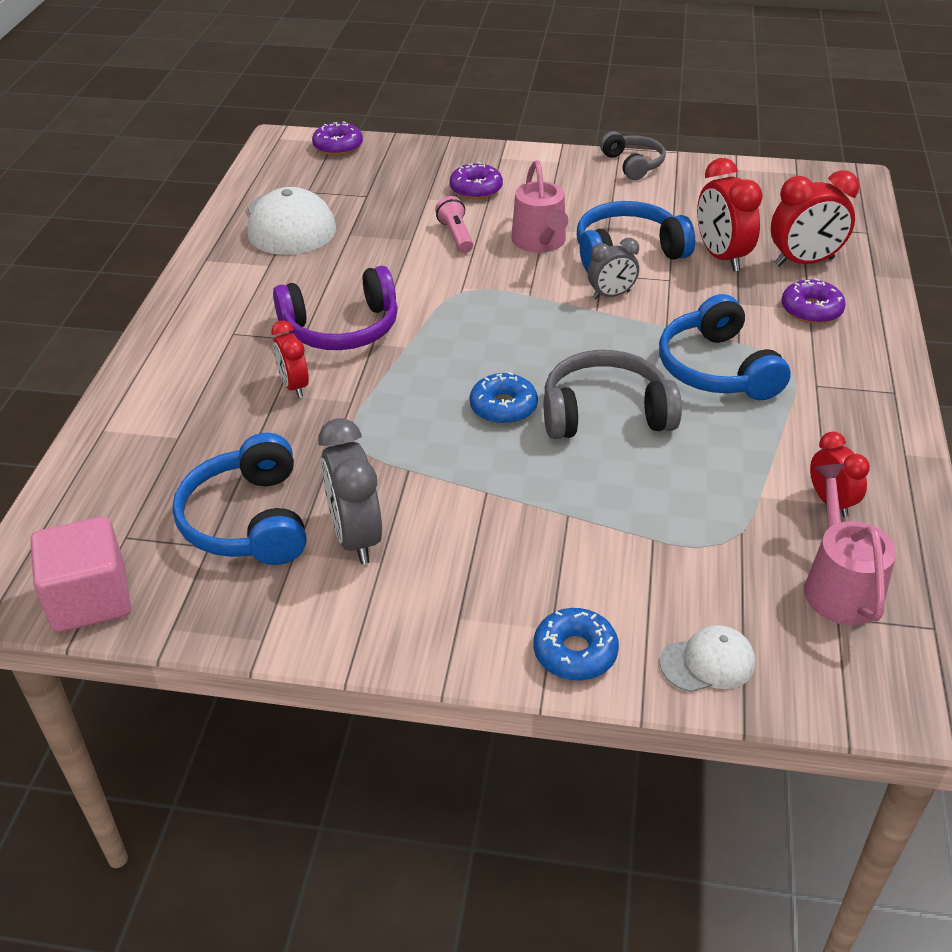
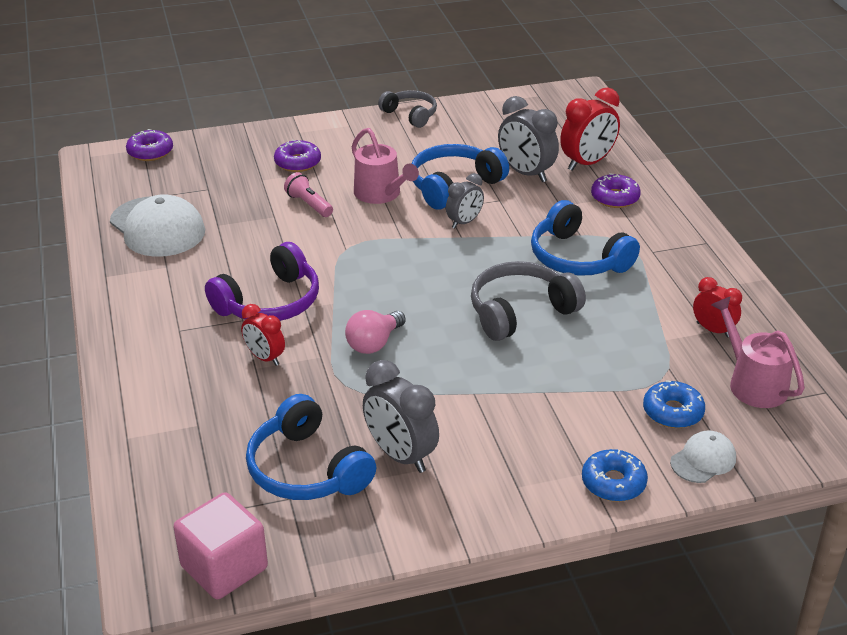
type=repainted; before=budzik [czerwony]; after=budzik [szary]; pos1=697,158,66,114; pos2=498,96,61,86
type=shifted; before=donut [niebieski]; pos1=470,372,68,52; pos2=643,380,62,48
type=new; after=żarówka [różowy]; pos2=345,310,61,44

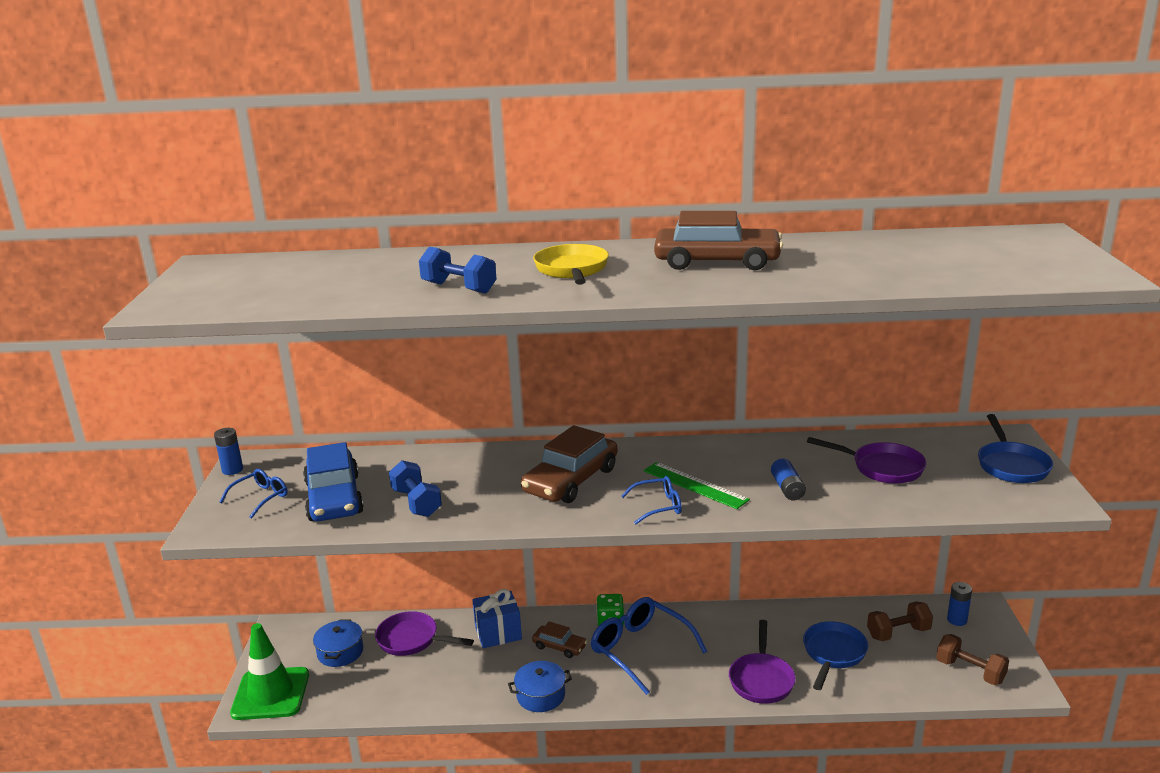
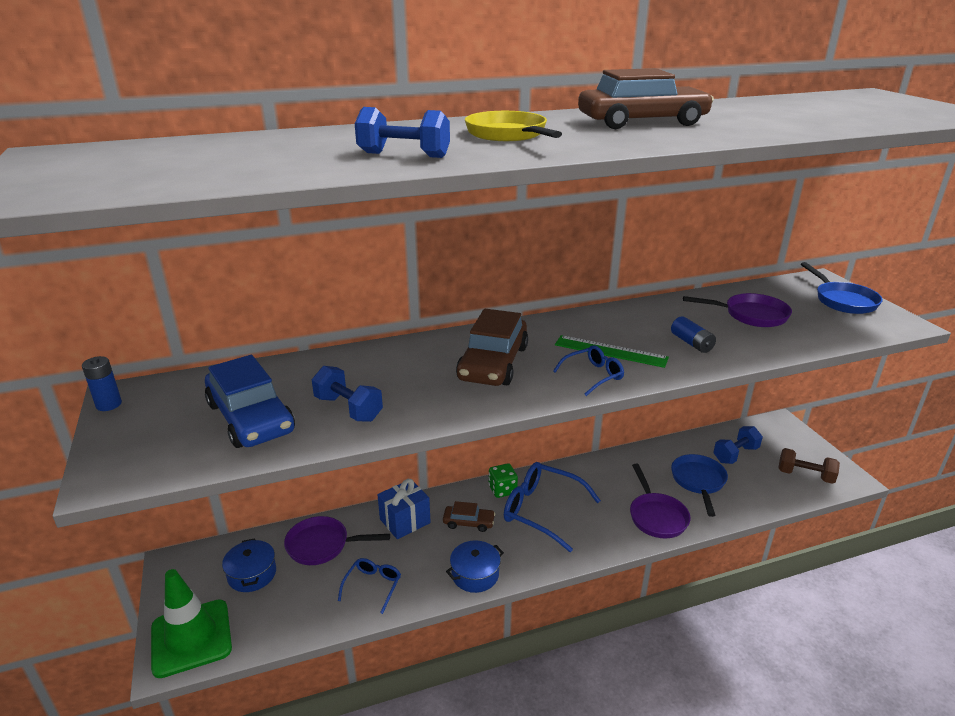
type=shifted; before=okulary [niebieski]; pos1=220,469,67,50; pos2=338,558,63,56
type=gone; before=bateria [niebieski]; pos1=947,582,25,44
type=repainted; before=hantel [brązowy]; after=hantel [niebieski]; pos1=867,601,66,40; pos2=713,426,50,38

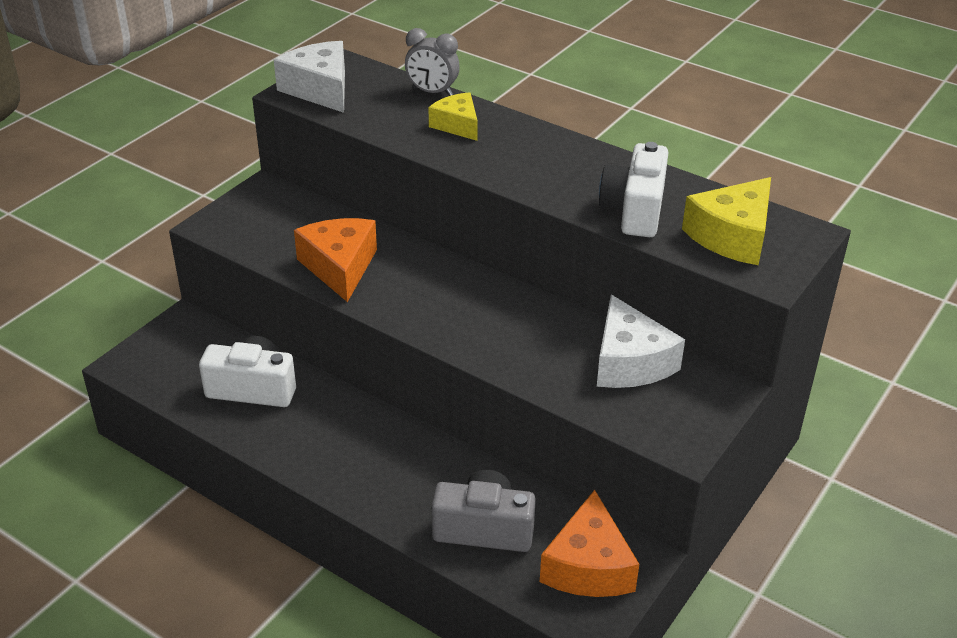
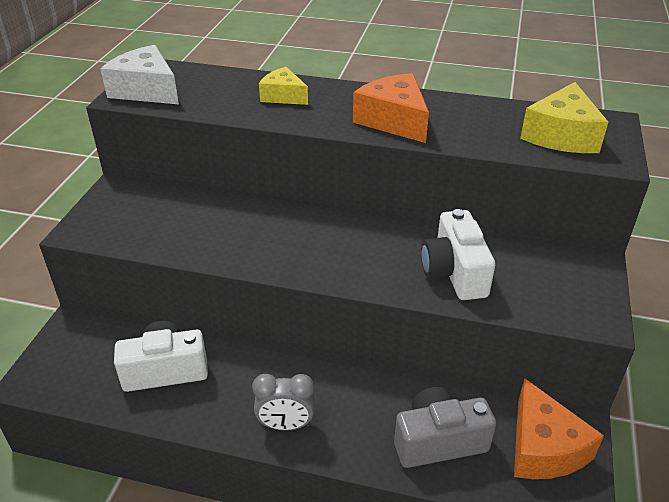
type=shifted; before=budzik [szary]; pos1=405,28,55,68; pos2=252,374,63,57
type=shifted; before=aparat fotograficzny [biały]; pos1=599,142,69,95; pos2=421,209,74,91
type=shifted; before=ser [pomarańczowy]; pos1=294,218,83,84; pos2=353,73,76,70
type=gone; before=ser [biały]; pos1=597,295,88,93

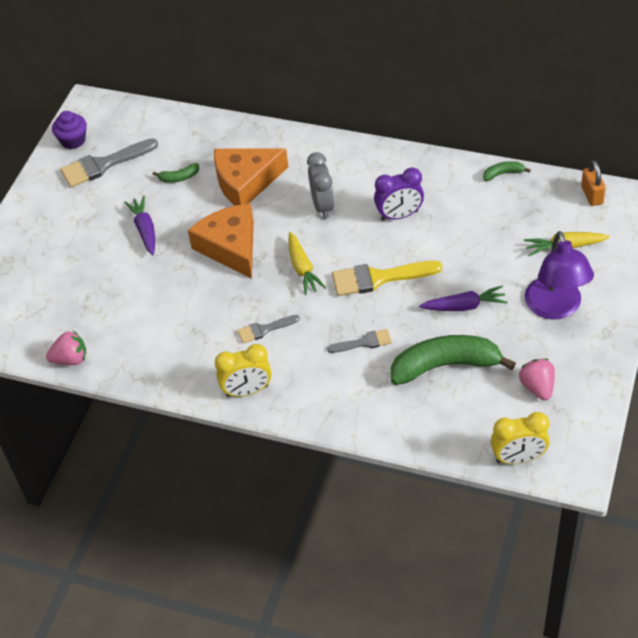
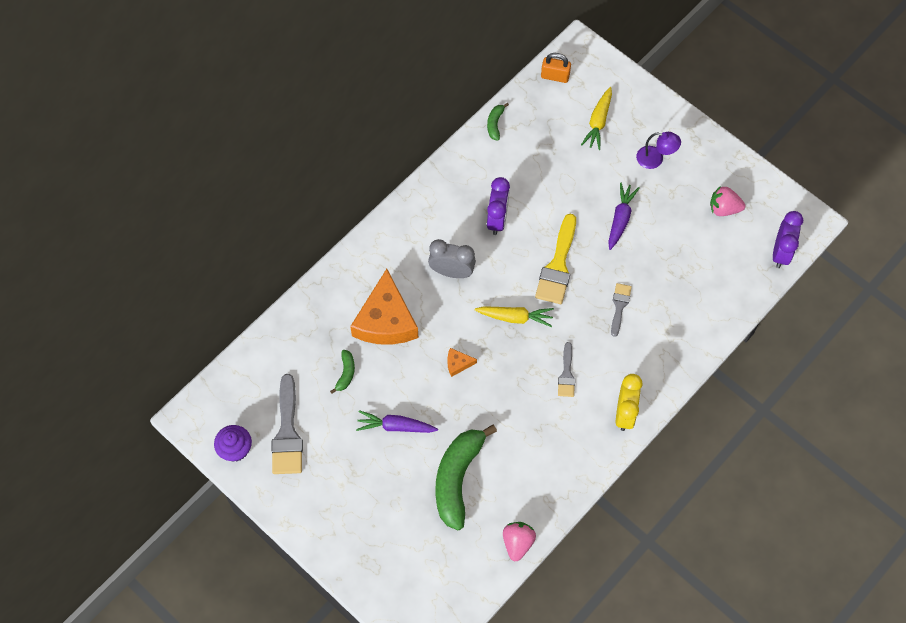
type=scaled; before=ser [pomarańczowy]; pos1=188,204,66,75; pos2=447,348,30,29; scale=0.4
type=scaled; before=lampka [fioletowy]; pos1=525,231,69,88; pos2=636,132,45,37; scale=0.56
type=shifted; before=banan [zielony]; pos1=391,335,125,50; pos2=435,425,62,105
type=repainted; before=budzik [żółty]; after=budzik [fioletowy]; pos1=491,412,59,52; pos2=773,211,30,57

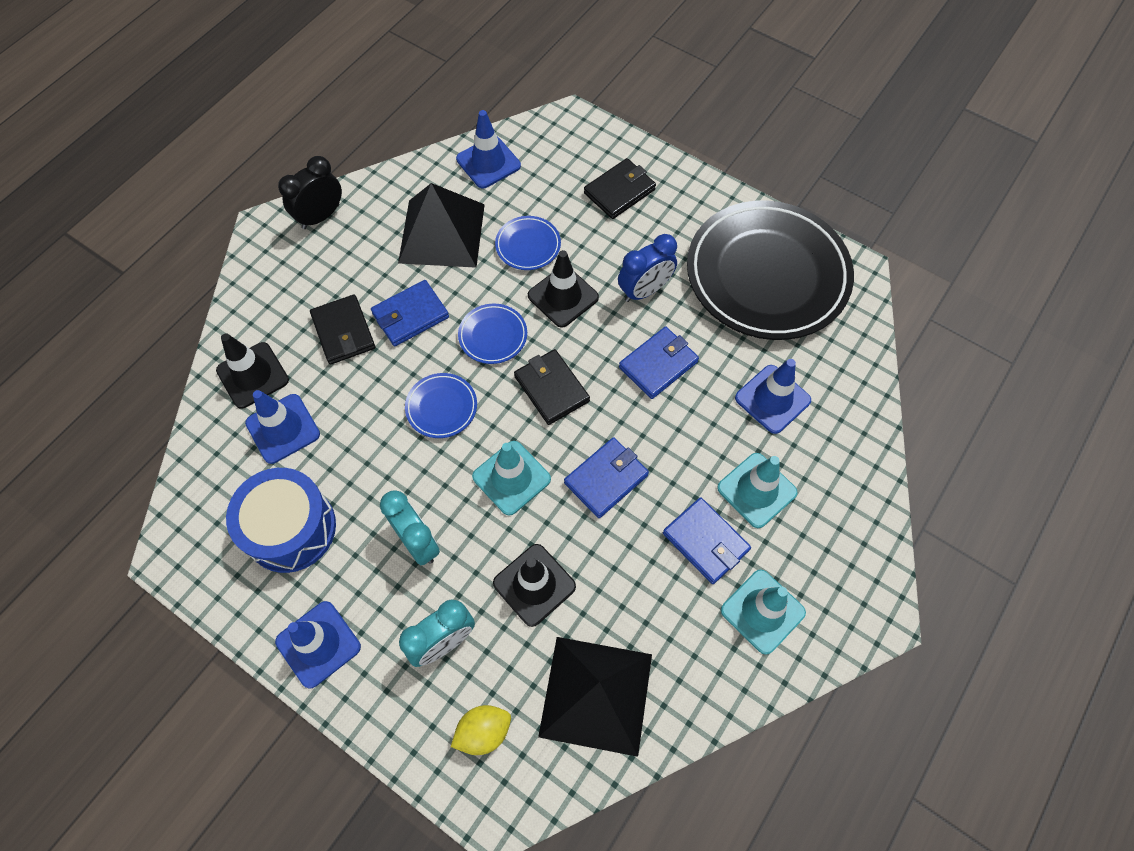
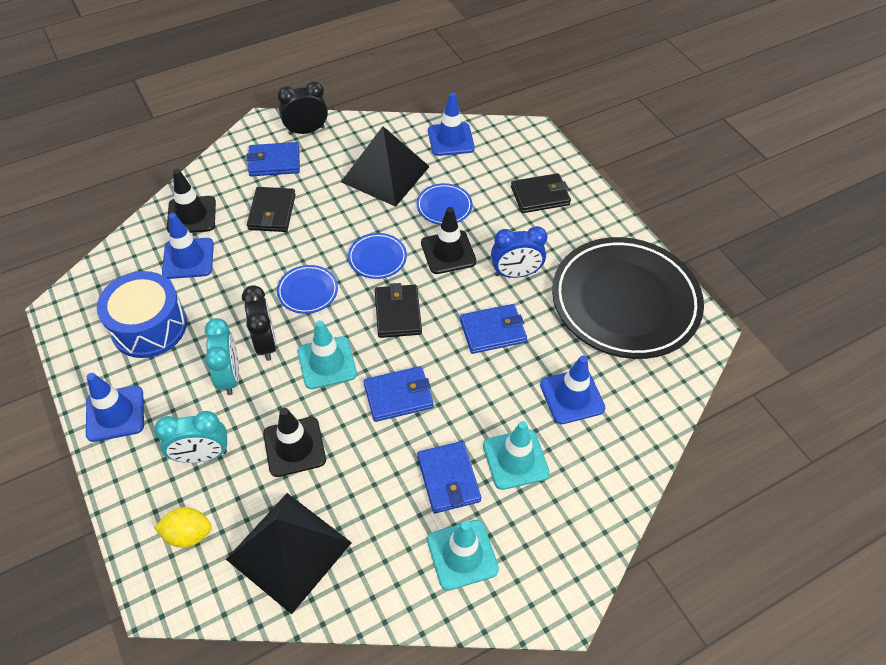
type=shifted; before=portfel [niebieski]; pos1=371,280,78,66; pos2=246,142,54,34
type=new; after=budzik [czarny]; pos2=242,285,35,76

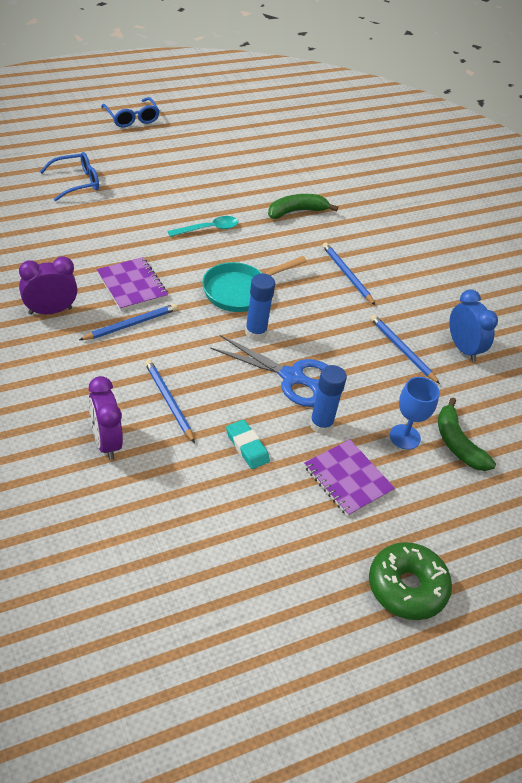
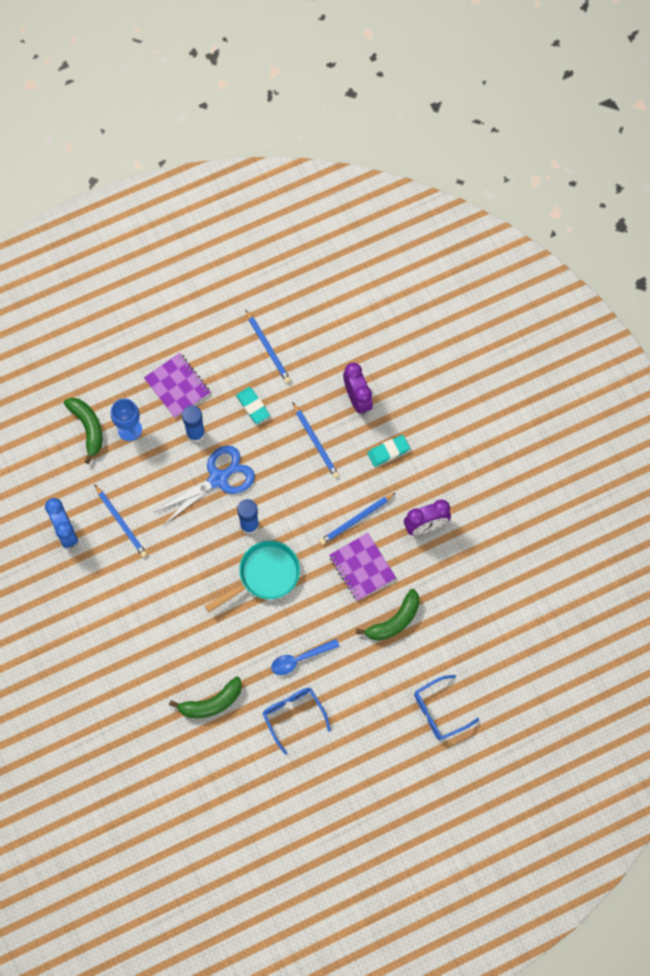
type=shifted; before=okulary [niebieski]; pos1=101,97,59,30; pos2=262,688,69,67
type=repainted; before=łyżka [turkusowy]; after=łyżka [niebieski]; pos1=167,216,72,21; pos2=271,639,69,36
type=shifted; before=ołówek [niebieski]; pos1=322,242,53,63; pos2=245,309,46,74
type=rotated; before=nożyczki [niebieski]; pos1=210,335,119,72; pos2=155,446,100,79; turn=120
type=gone; before=donut [zielony]; pos1=369,542,83,78
type=new; after=gumka do mazania [turkusowy]; pos2=367,435,43,32
type=new; after=banan [zielony]; pos2=356,589,64,52

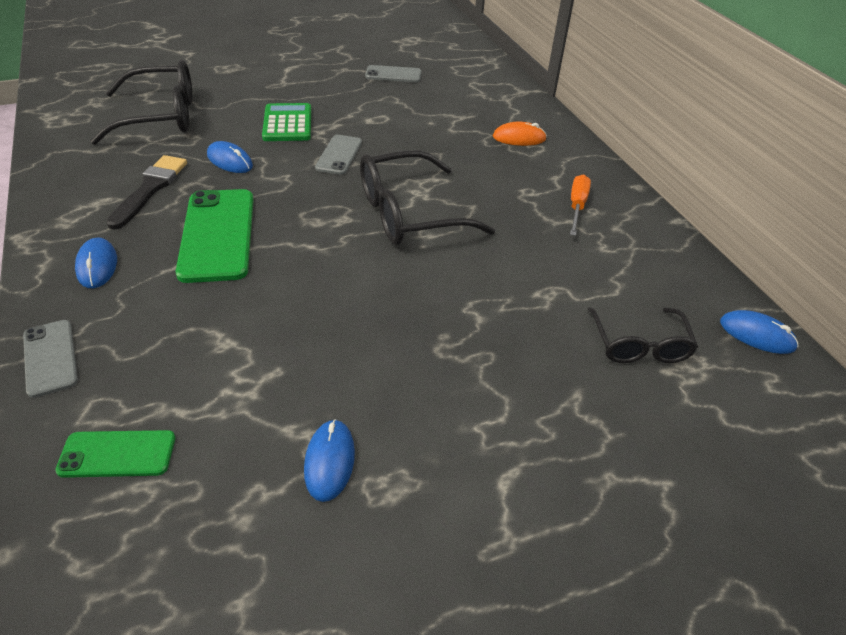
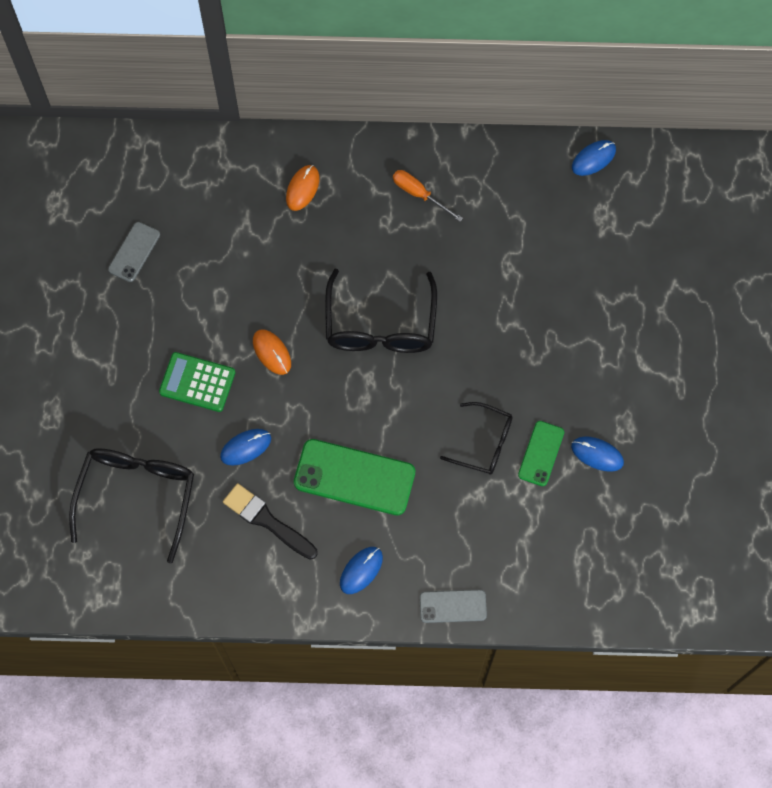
type=swapped; before=telefon [szary]; after=myszka [pomarańczowy]; pos1=315,135,47,40; pos2=253,329,38,46
type=rotated; before=myszka [niebieski]; pos1=75,238,42,50; pos2=340,547,43,47; turn=-60
type=shifted; before=okulary [czarny]; pos1=588,307,110,56; pos2=440,402,73,73
type=shifted; before=telefon [zielony]; pos1=55,430,120,48; pos2=518,421,46,65

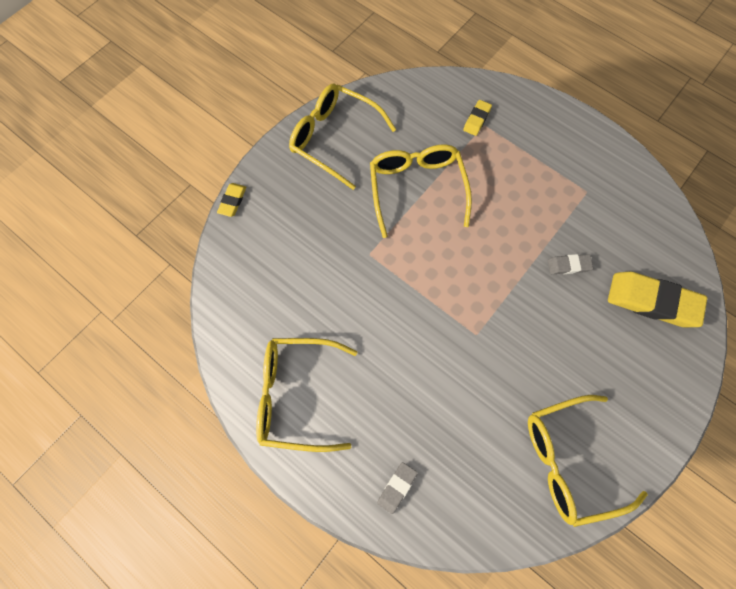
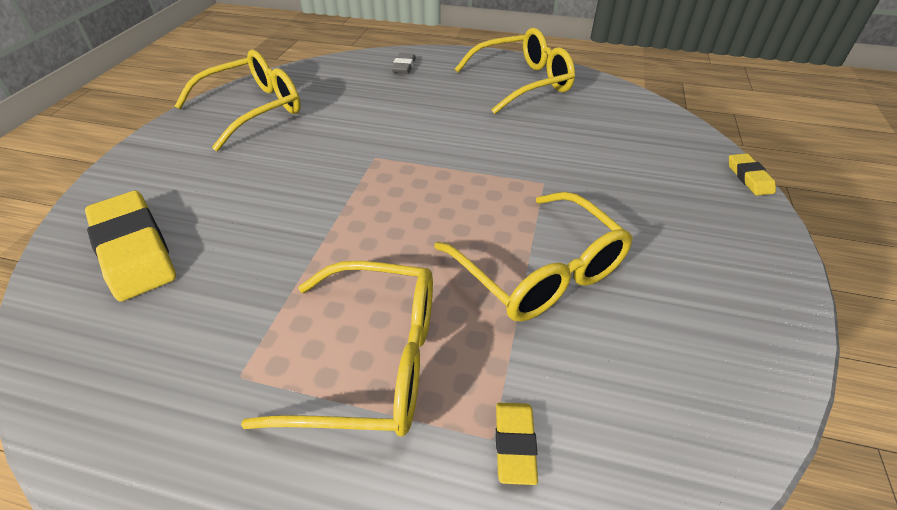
type=shifted; before=okulary [żółty]; pos1=289,84,107,106; pos2=241,261,192,176
type=gone; before=gumka do mazania [szary]; pos1=548,254,45,20
type=rotated; before=gumka do mazania [żółty]; pos1=608,272,99,55; pos2=85,191,91,110; turn=60

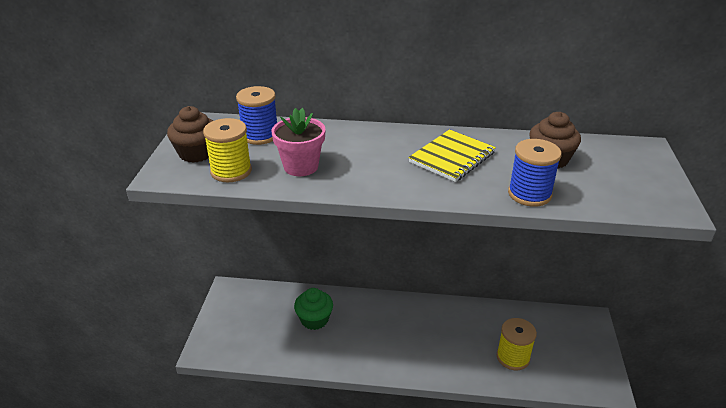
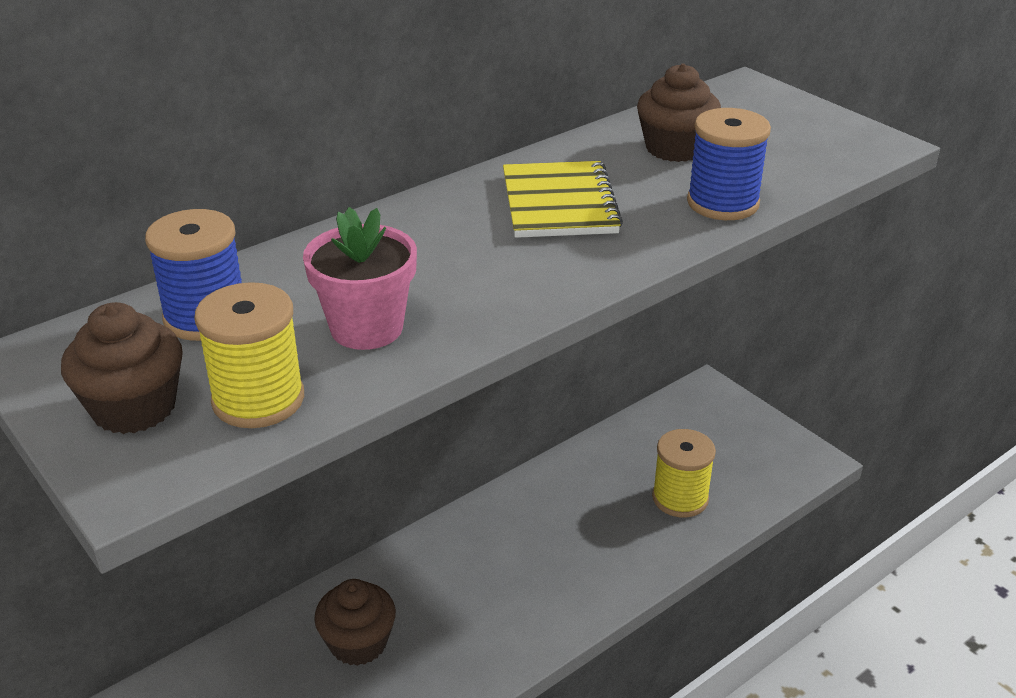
type=repainted; before=muffinka [zielony]; after=muffinka [brązowy]; pos1=294,288,39,42; pos2=314,579,82,87

